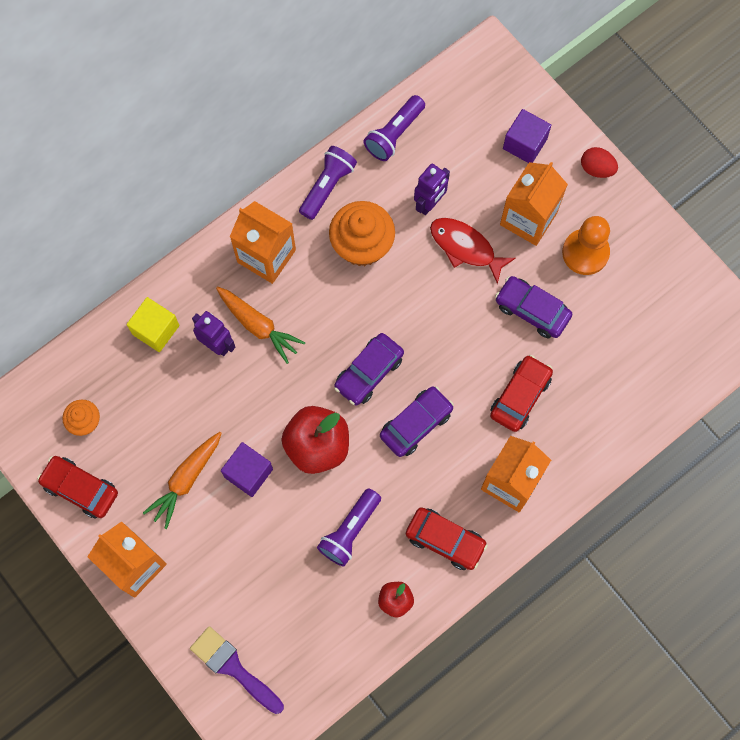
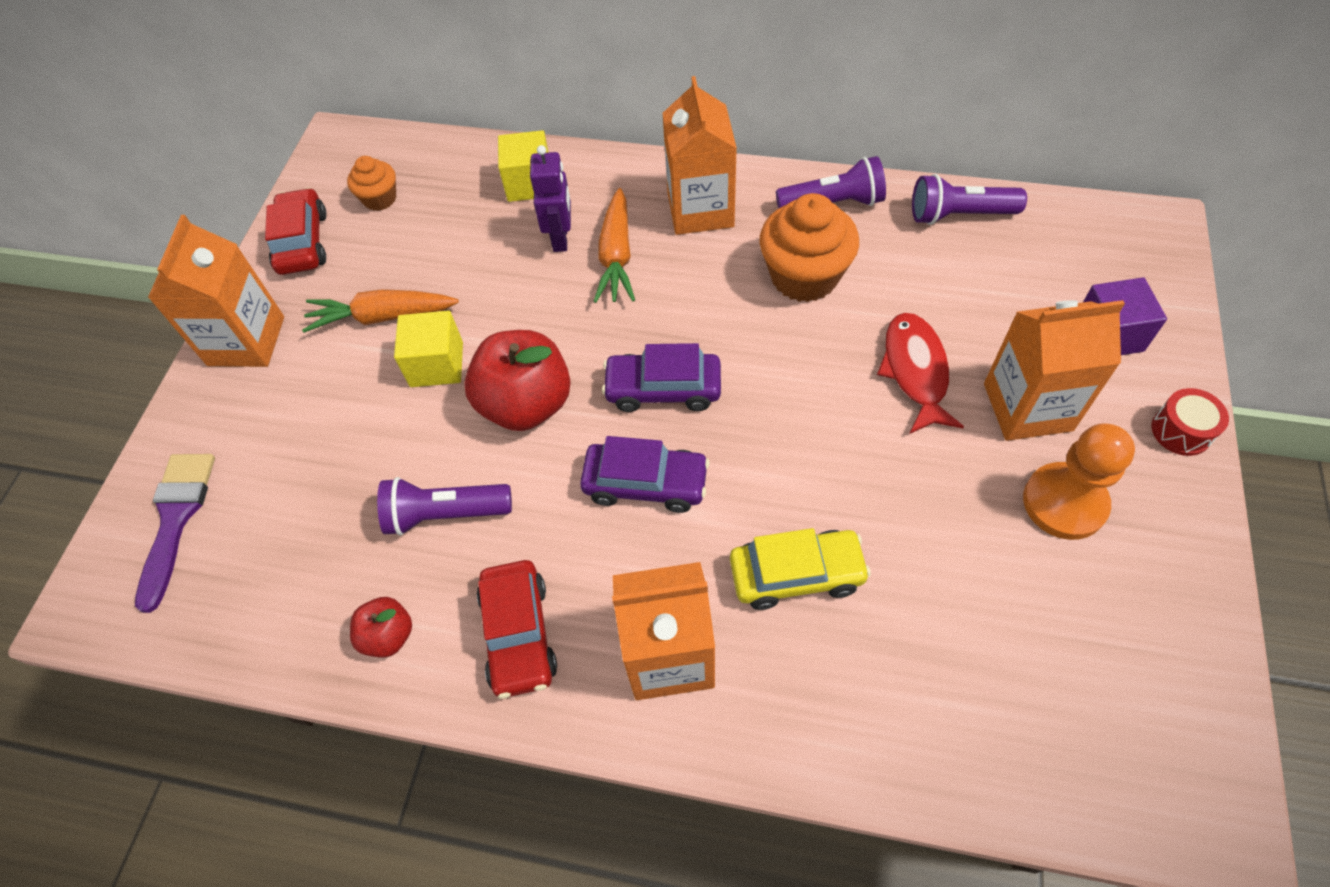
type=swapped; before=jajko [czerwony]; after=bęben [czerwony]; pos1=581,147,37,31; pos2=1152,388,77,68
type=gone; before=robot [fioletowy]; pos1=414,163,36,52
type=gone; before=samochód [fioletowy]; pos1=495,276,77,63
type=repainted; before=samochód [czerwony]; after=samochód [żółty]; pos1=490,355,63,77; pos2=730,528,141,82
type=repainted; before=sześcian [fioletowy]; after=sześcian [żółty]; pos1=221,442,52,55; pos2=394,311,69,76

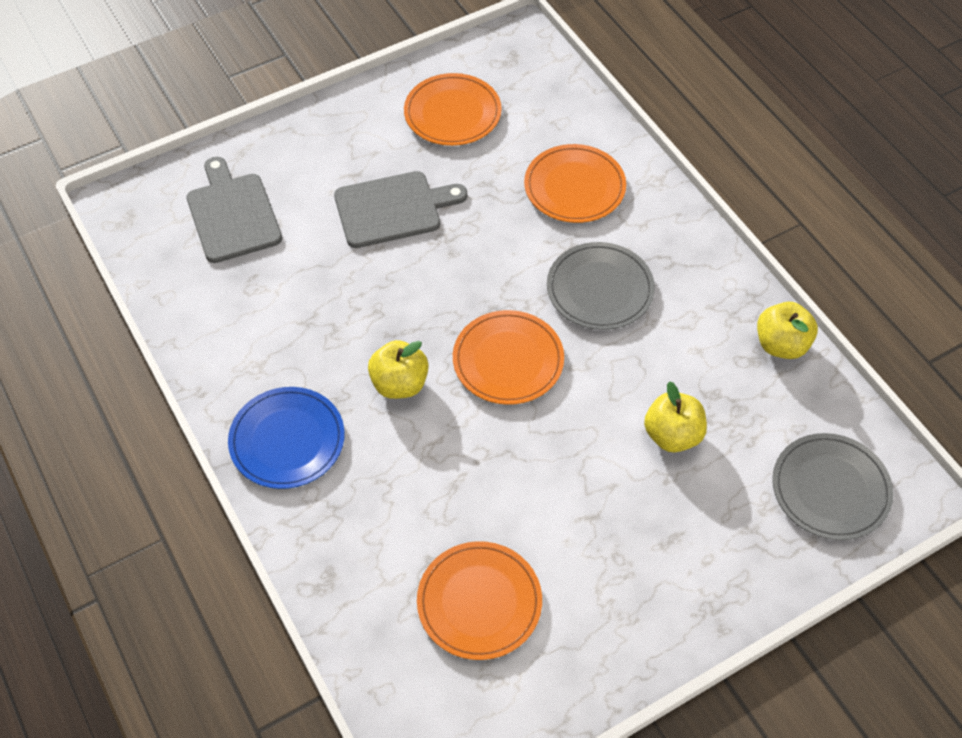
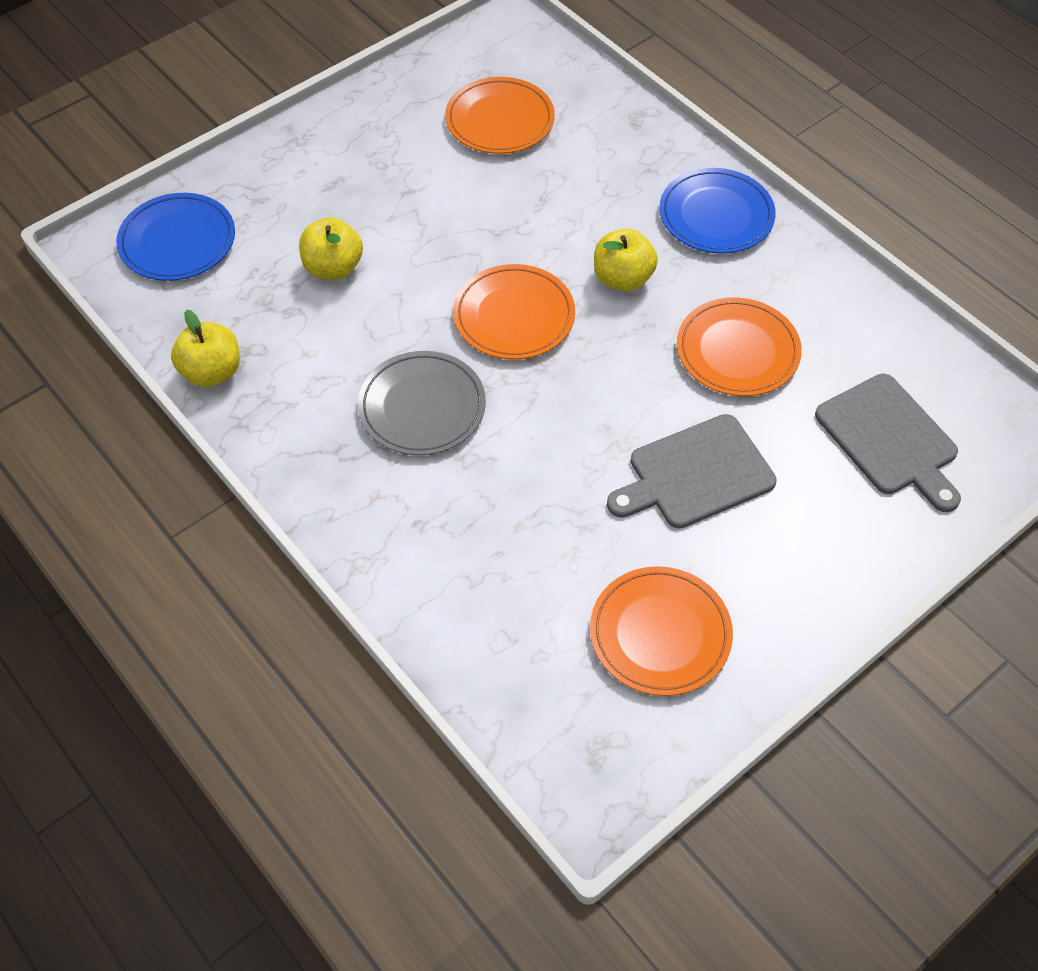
type=shifted; before=talerz [pomarańczowy]; pos1=524,144,102,79; pos2=677,297,125,99
type=repainted; before=talerz [szary]; after=talerz [niebieski]; pos1=772,433,121,107; pos2=116,193,119,88

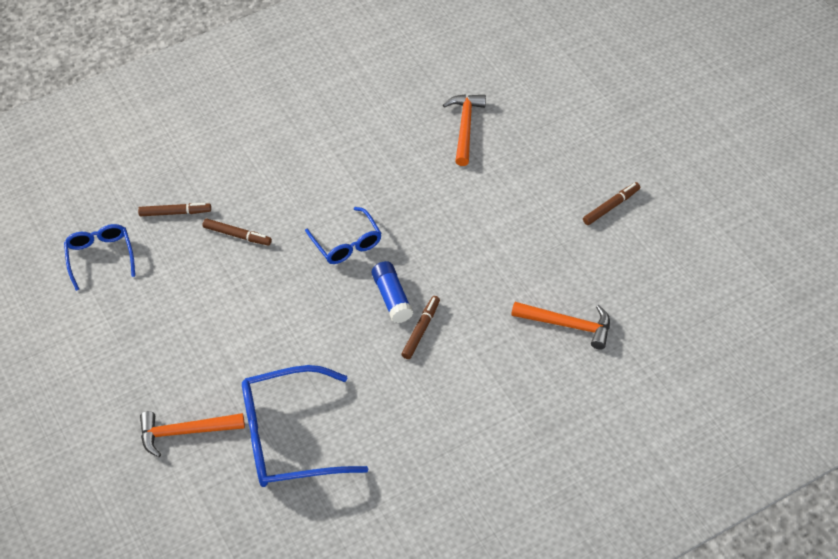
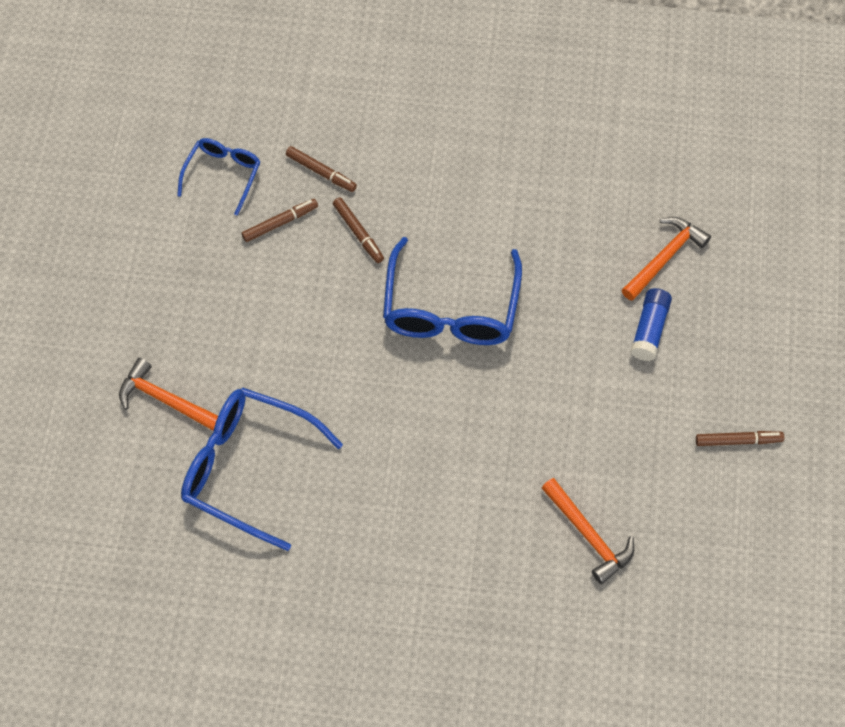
type=scaled; before=okulary [niebieski]; pos1=305,207,77,57; pos2=383,237,139,108; scale=1.77
type=shifted; before=klej w sztyfcie [niebieski]; pos1=372,261,41,62; pos2=631,288,41,73
type=shifted; before=flamaster [brązowy]; pos1=402,296,38,63; pos2=242,199,76,43

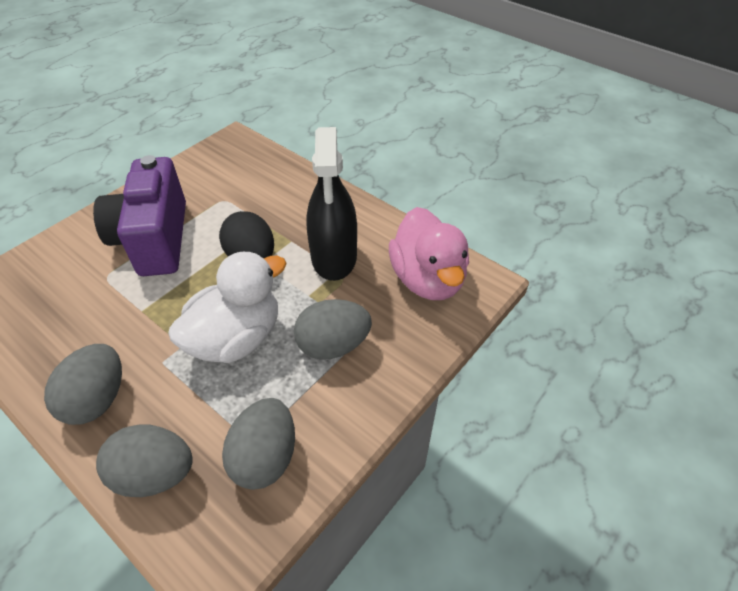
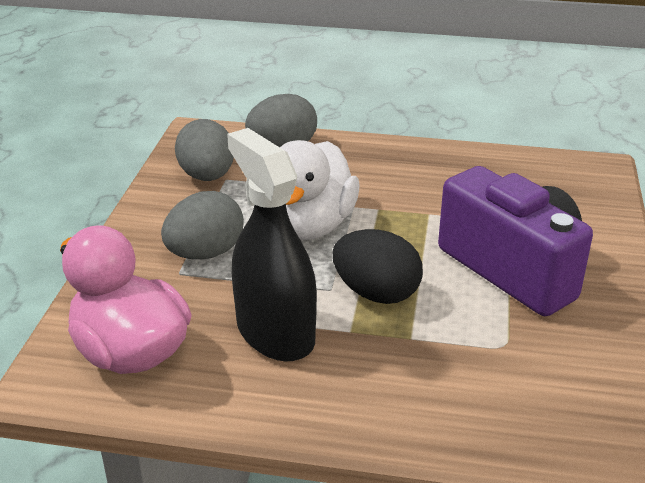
type=gone; before=jajko [szary]; pos1=44,344,78,81

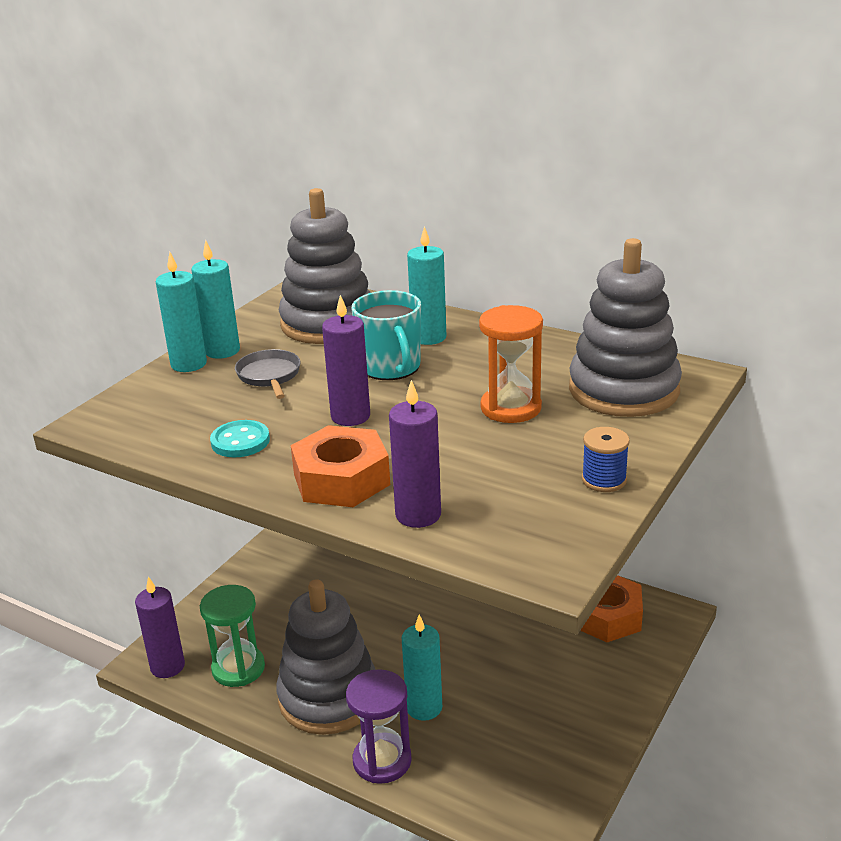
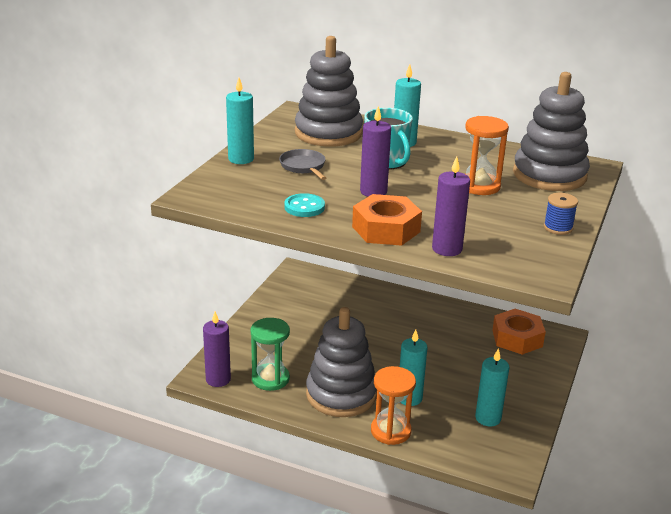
type=shifted; before=świeca [turkusowy]; pos1=191,240,49,119; pos2=475,348,34,79
type=repainted; before=klepsydra [fioletowy]; after=klepsydra [pomarańczowy]; pos1=346,669,66,115; pos2=371,366,45,79

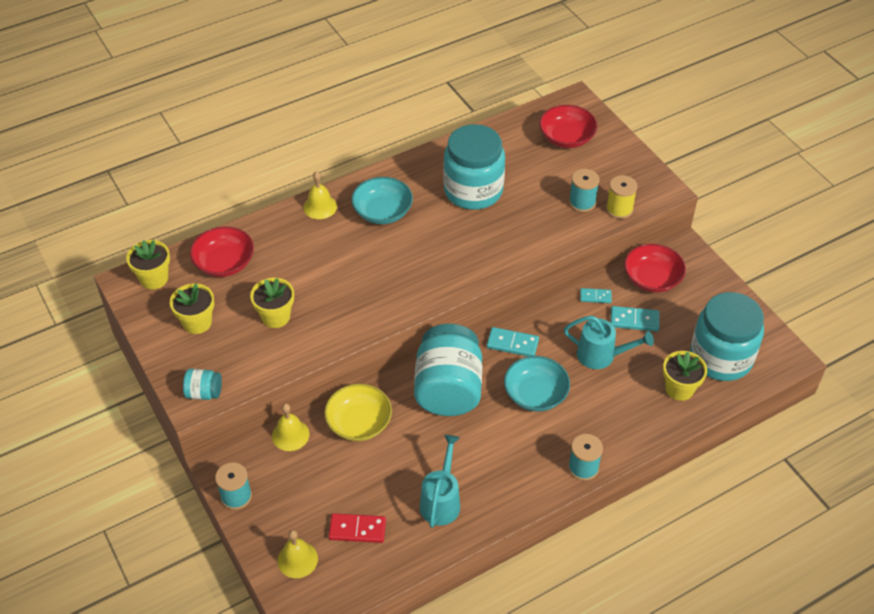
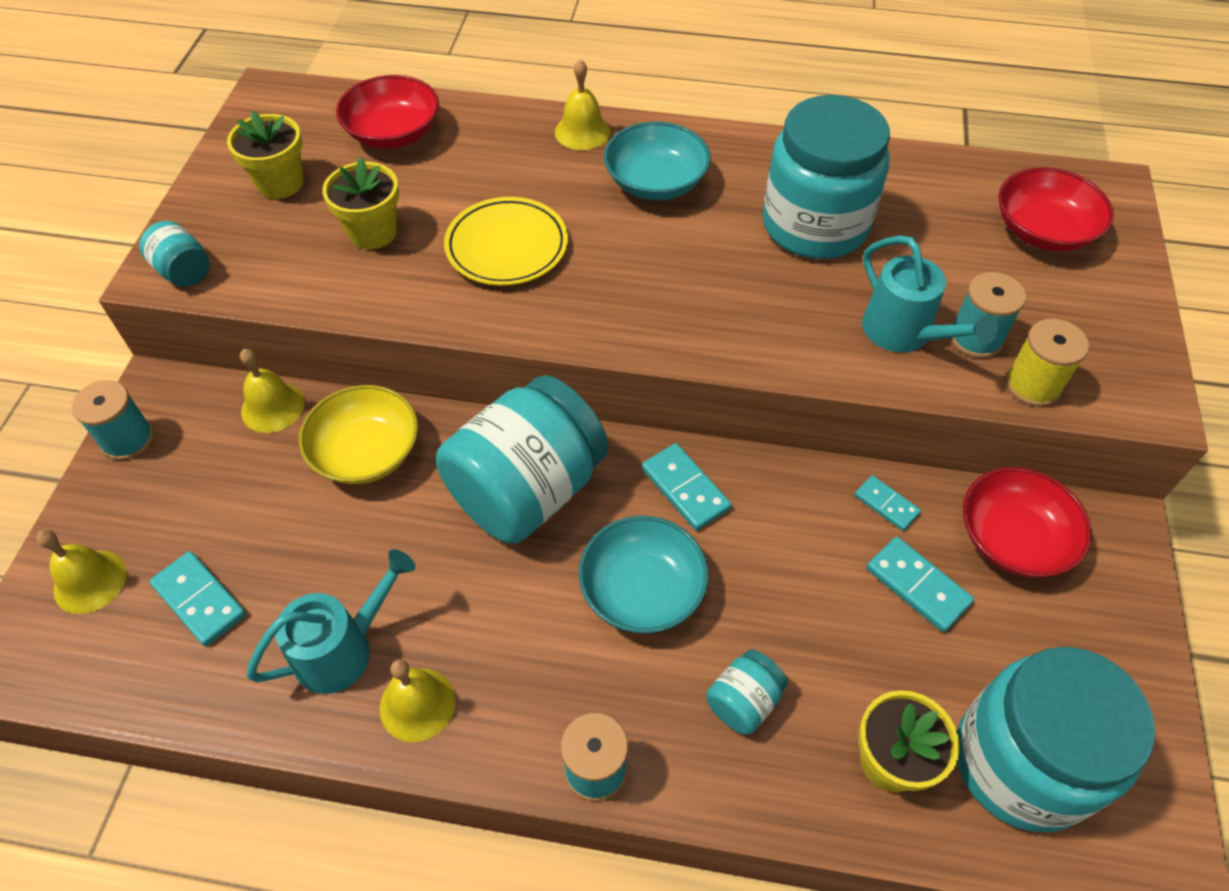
type=gone; before=doniczka [żółty]; pos1=126,240,44,49
type=shifted; before=konewka [turkusowy]; pos1=564,316,90,53; pos2=862,235,136,117
type=repainted; before=kostka domina [czerwony]; after=kostka domina [turkusowy]; pos1=329,513,57,30; pos2=149,551,97,96
type=new; after=talerz [żółty]; pos2=444,197,124,89
type=new; after=słoik [turkusowy]; pos2=706,650,82,84
type=new; after=dzwonek [żółty]; pos2=380,659,76,83

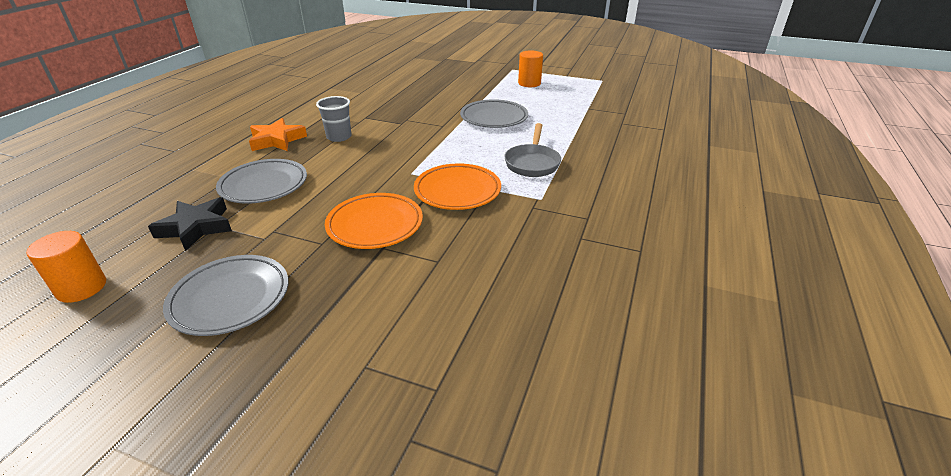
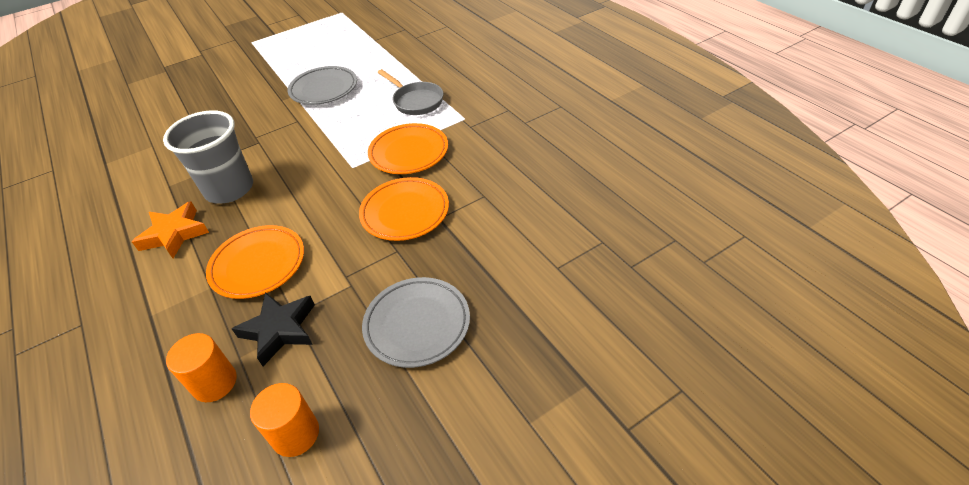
type=shifted; before=walec [pomarańczowy]; pos1=518,50,25,37; pos2=166,333,71,69
type=scaled; before=szklanka [szary]; pos1=316,96,36,46; pos2=163,110,90,94; scale=1.73
type=repainted; before=talerz [szary]; after=talerz [pomarańczowy]; pos1=216,159,91,45; pos2=206,225,98,74

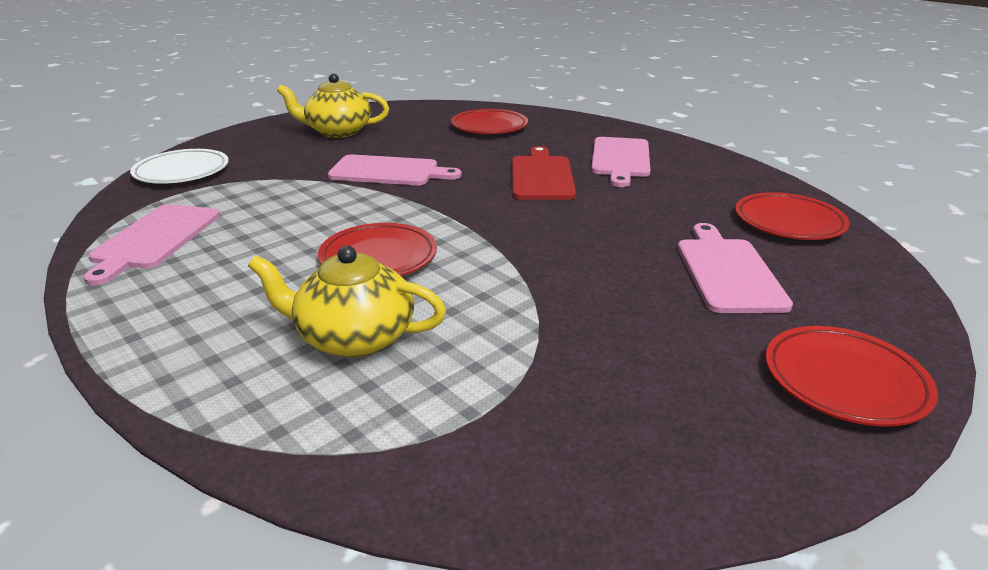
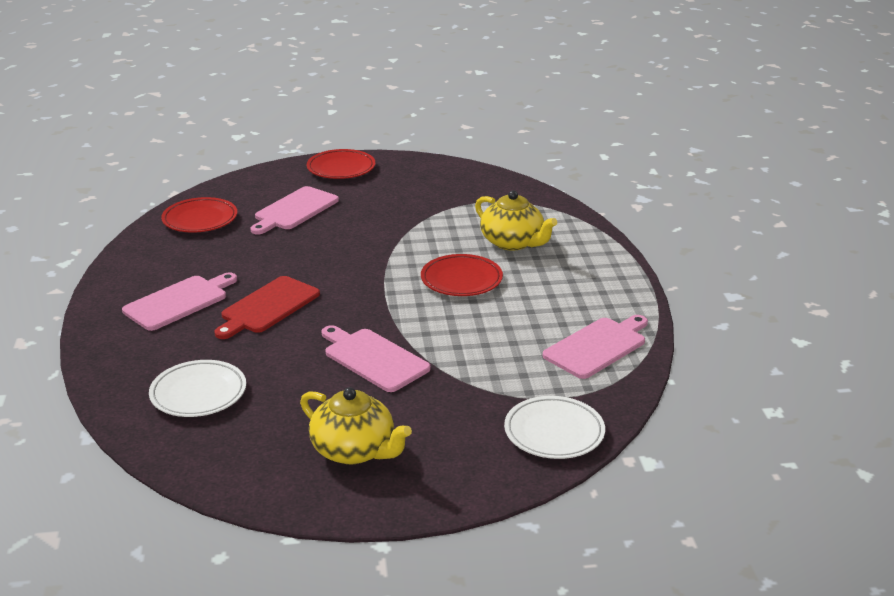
type=repainted; before=talerz [czerwony]; after=talerz [biały]; pos1=451,109,77,25; pos2=149,360,97,57

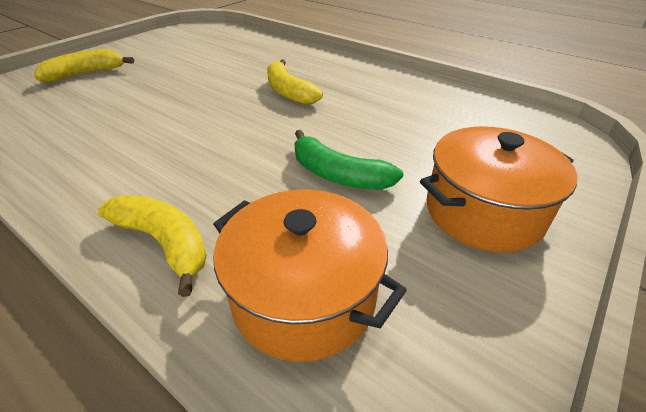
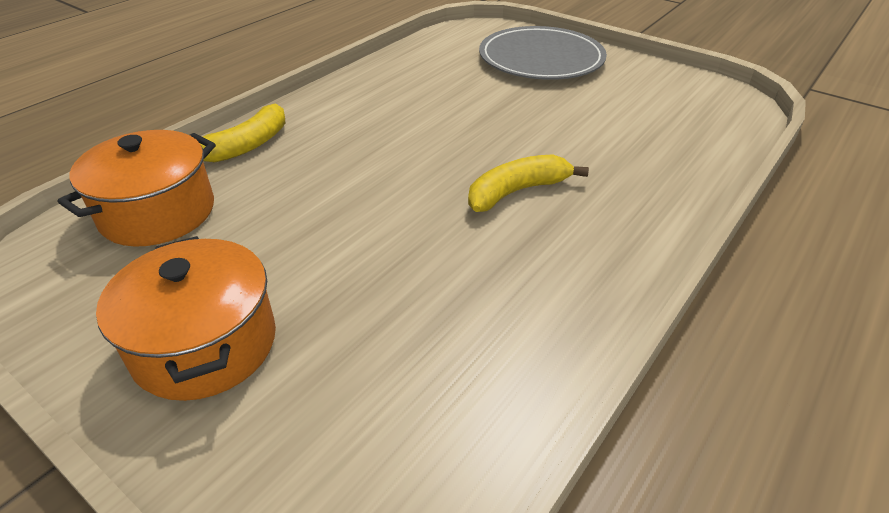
type=swapped; before=banan [żółty]; after=talerz [szary]; pos1=35,49,99,33; pos2=479,26,128,54
type=gone; before=banan [zielony]; pos1=295,130,108,60

